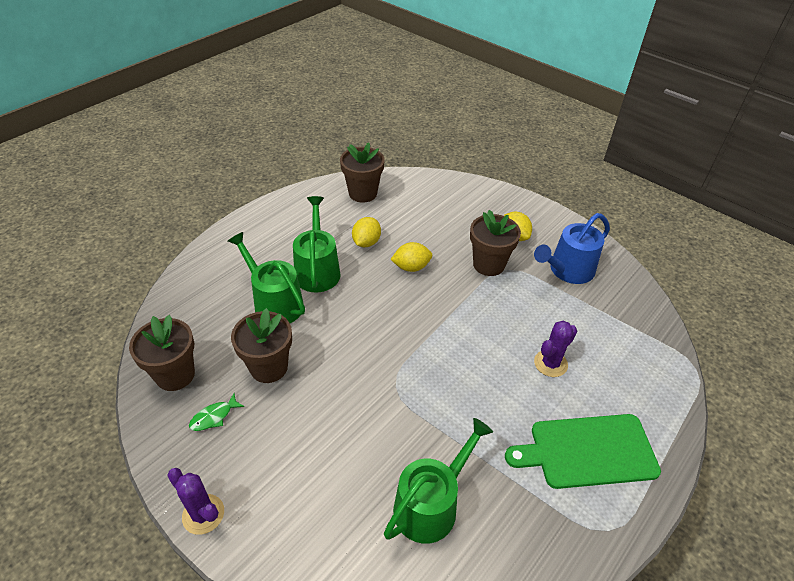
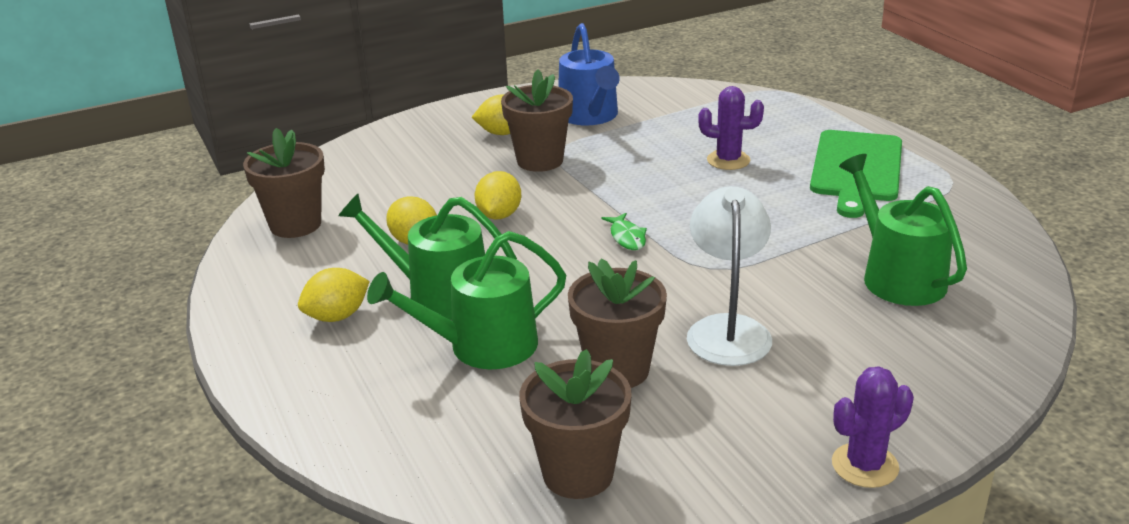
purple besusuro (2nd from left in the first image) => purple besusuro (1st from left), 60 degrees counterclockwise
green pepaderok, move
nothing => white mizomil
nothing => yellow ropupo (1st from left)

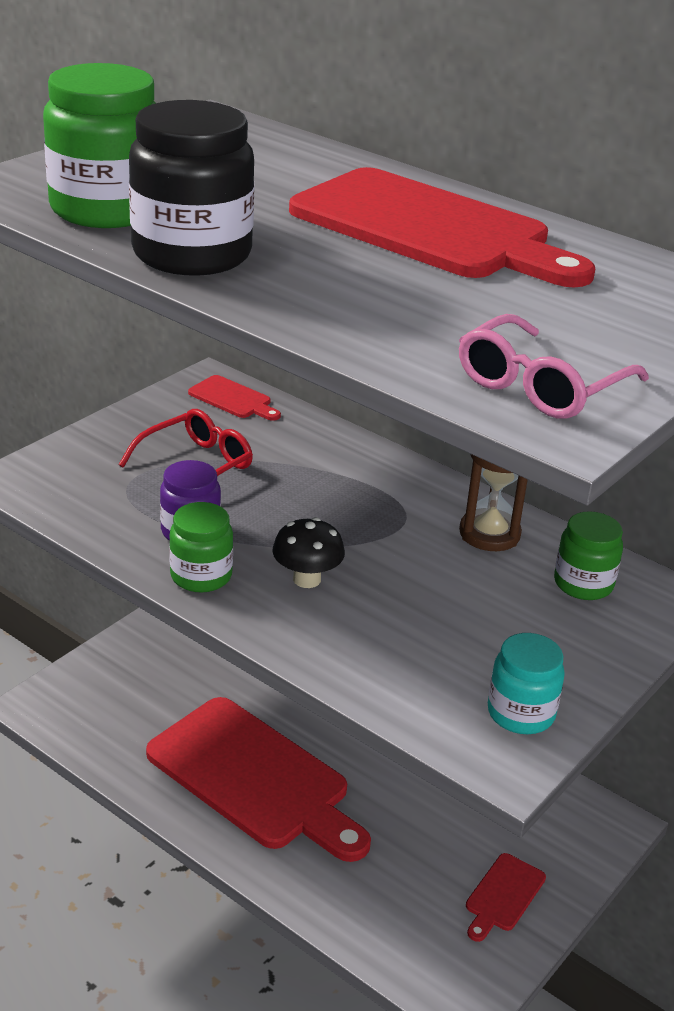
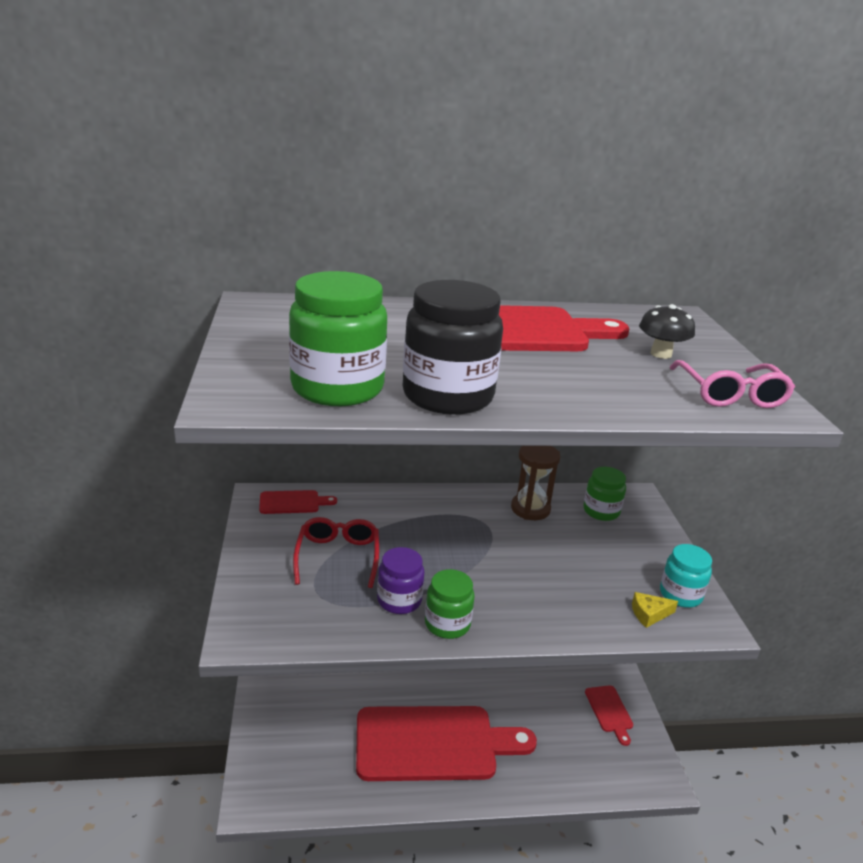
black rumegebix, move
nothing => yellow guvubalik

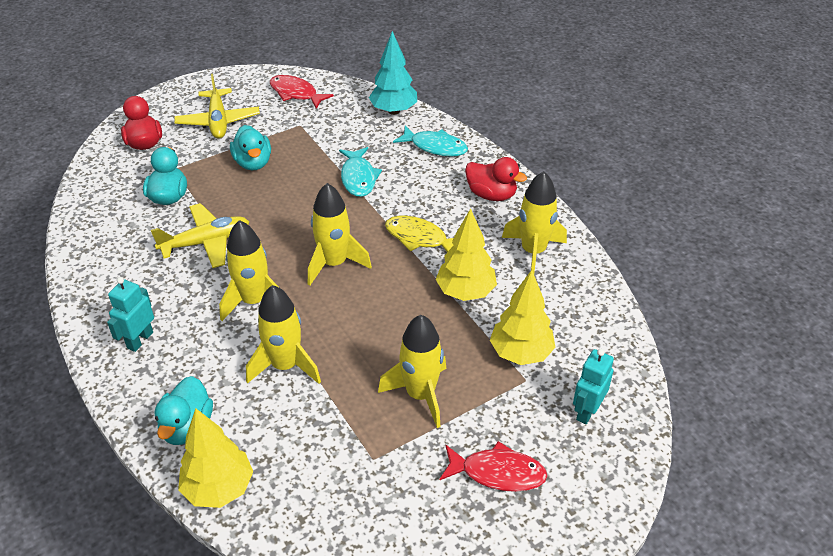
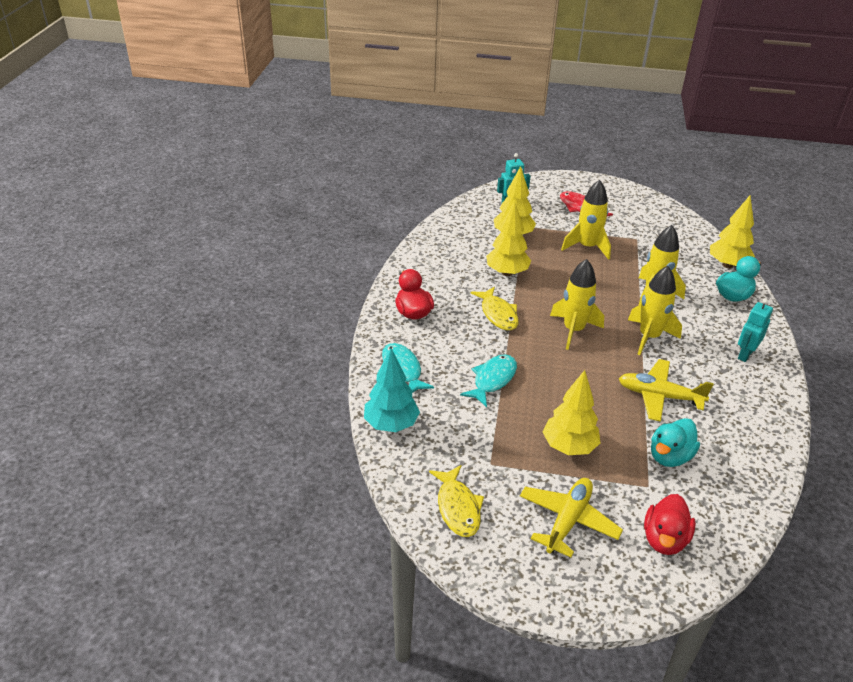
red pepaderok (1st from left) => yellow pepaderok (1st from left)
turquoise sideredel (3rd from left) => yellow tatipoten (3rd from left)
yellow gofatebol (5th from left) => nothing
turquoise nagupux (1st from left in the first image) => turquoise nagupux (2nd from left), 150 degrees clockwise

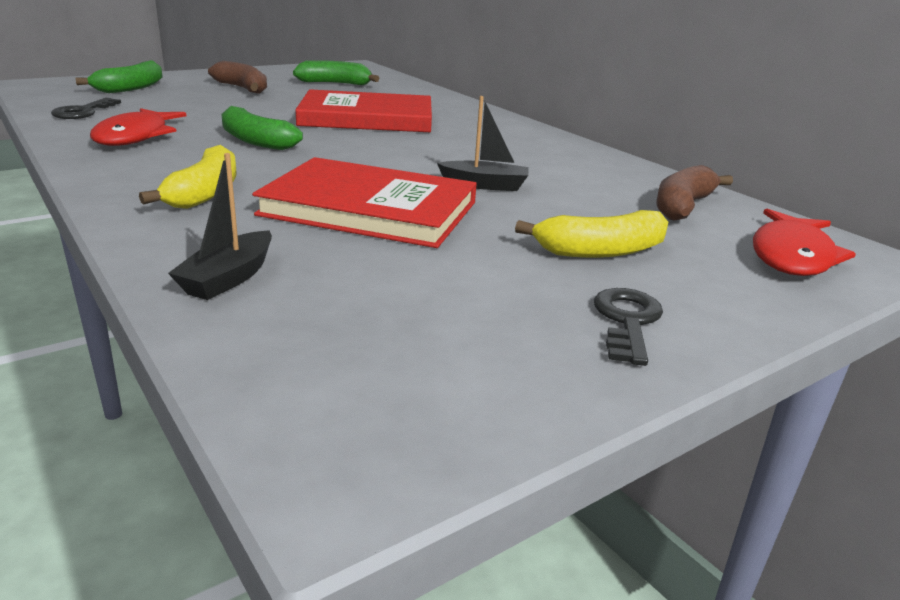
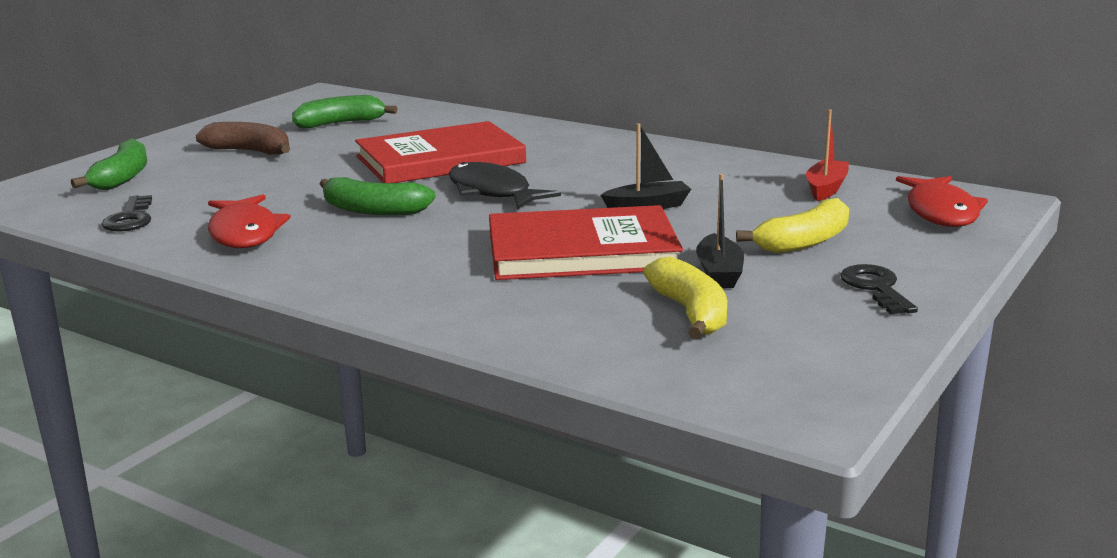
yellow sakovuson (1st from left), move
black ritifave (1st from left in the first image) => black ritifave (2nd from left), move
brown sakovuson (2nd from left) => red ritifave
nothing => black pepaderok

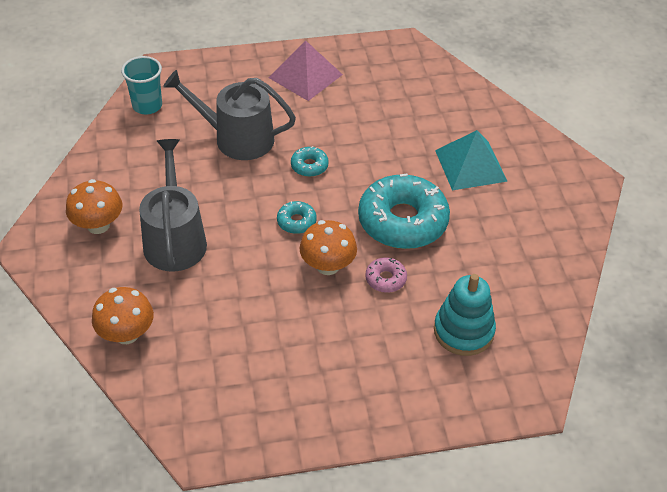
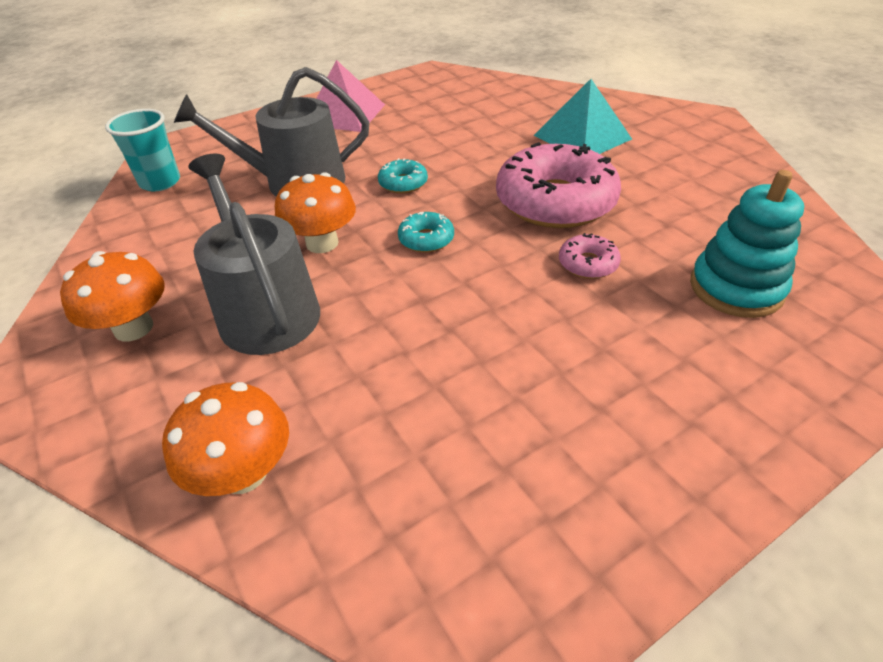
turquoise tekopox (3rd from left) => pink tekopox (1st from left)
orange rumegebix (3rd from left), move

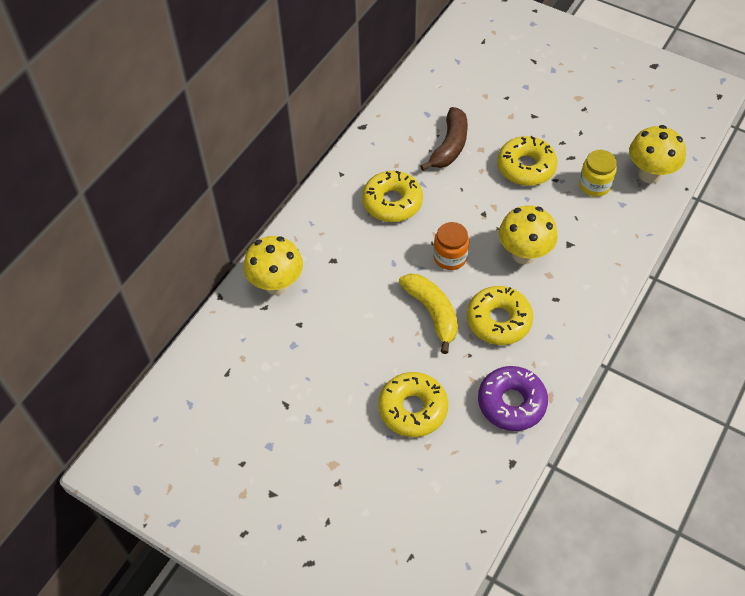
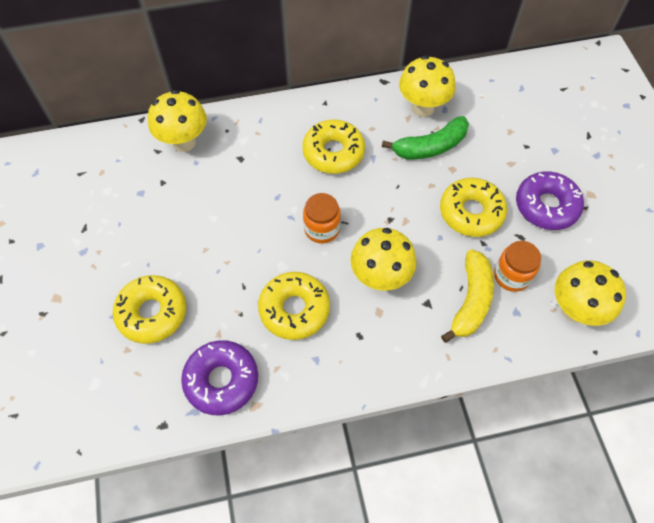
brown sakovuson => green sakovuson
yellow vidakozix => orange vidakozix (2nd from left)
yellow sakovuson, move
nothing => yellow rumegebix (3rd from left)
nothing => purple tekopox (2nd from left)

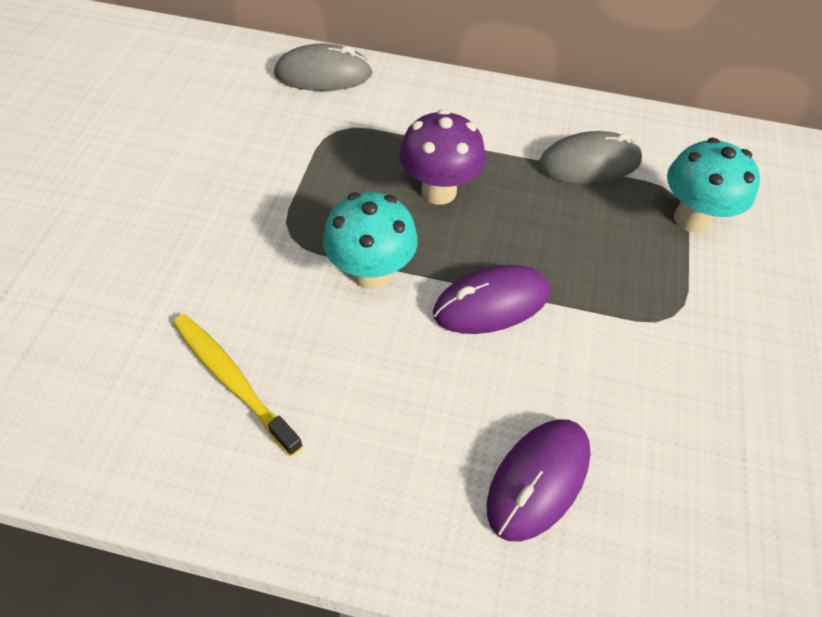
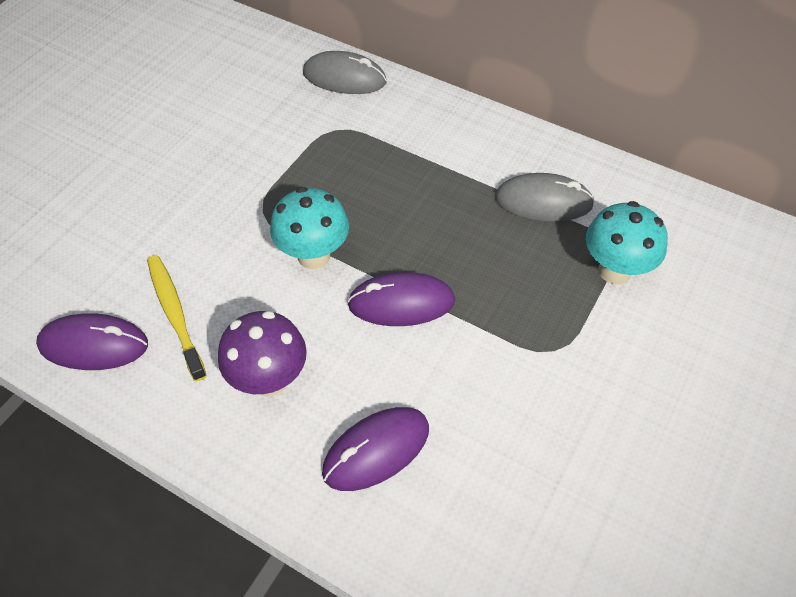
purple rumegebix, move
nothing => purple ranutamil (1st from left)

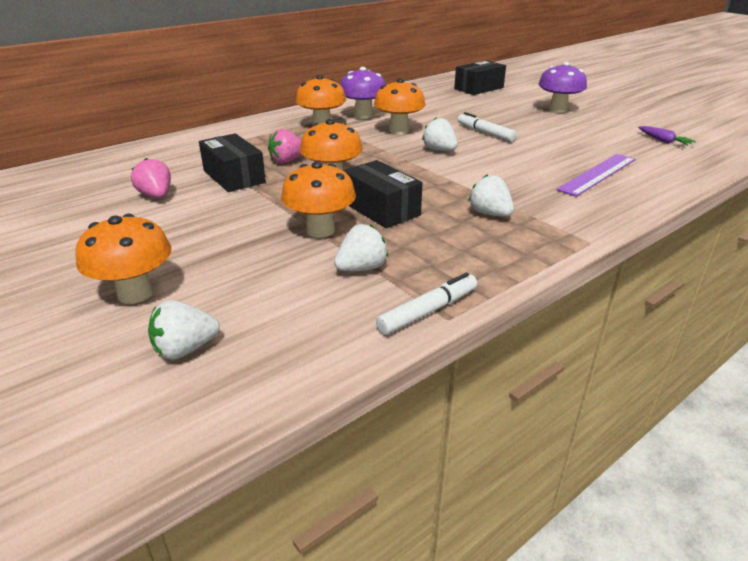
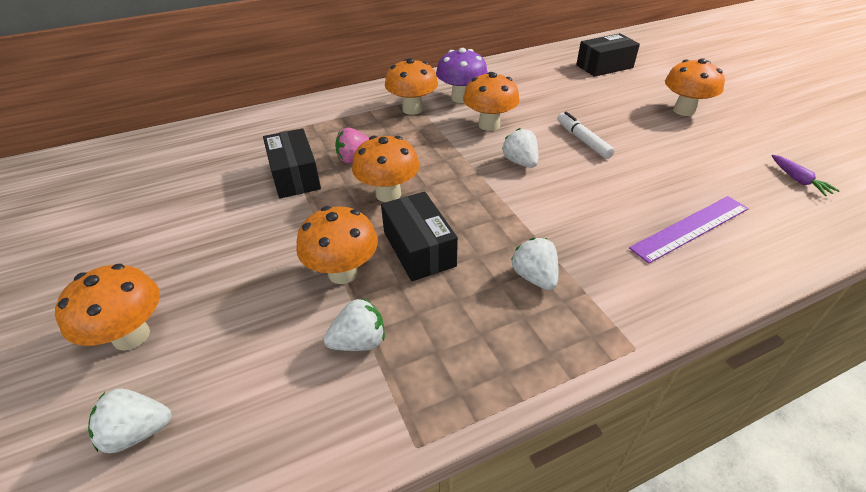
purple rumegebix (2nd from left) => orange rumegebix (6th from left)
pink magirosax (1st from left) => nothing
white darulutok (1st from left) => nothing

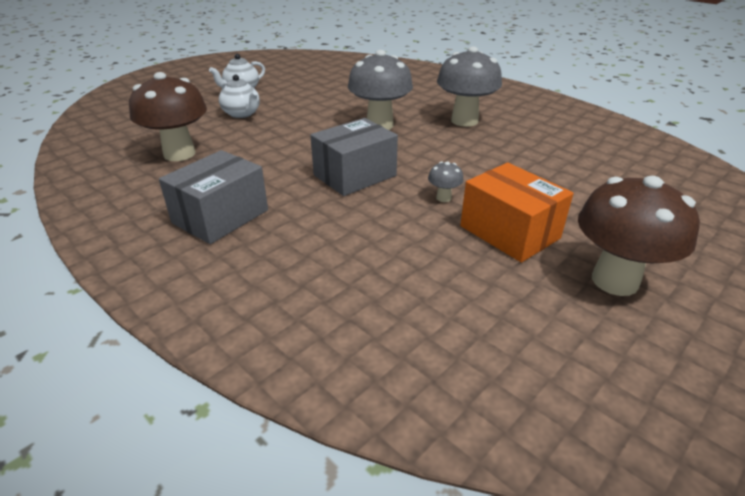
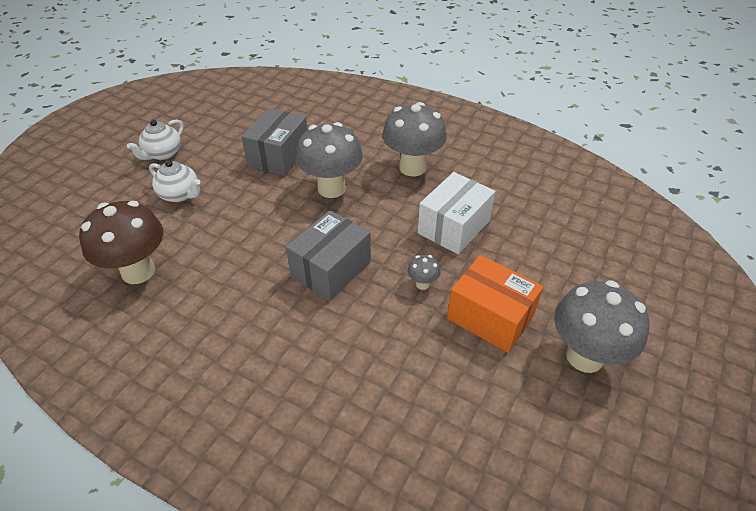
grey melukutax (1st from left), move
brown rumegebix (2nd from left) => grey rumegebix (4th from left)
nothing => white melukutax

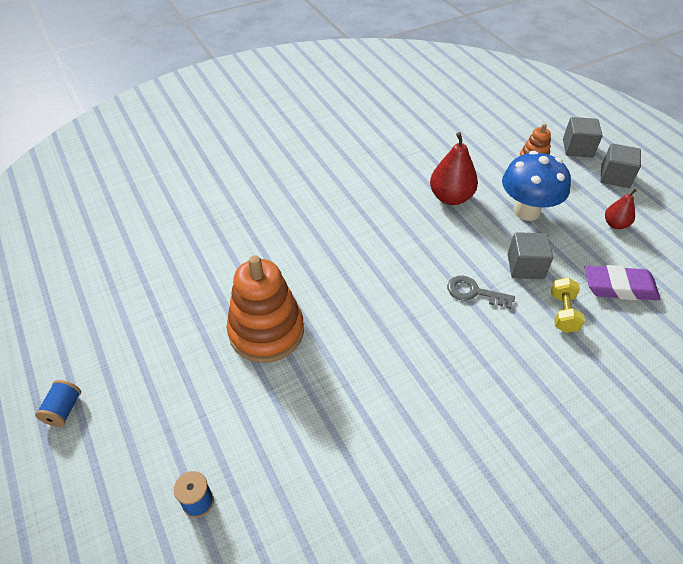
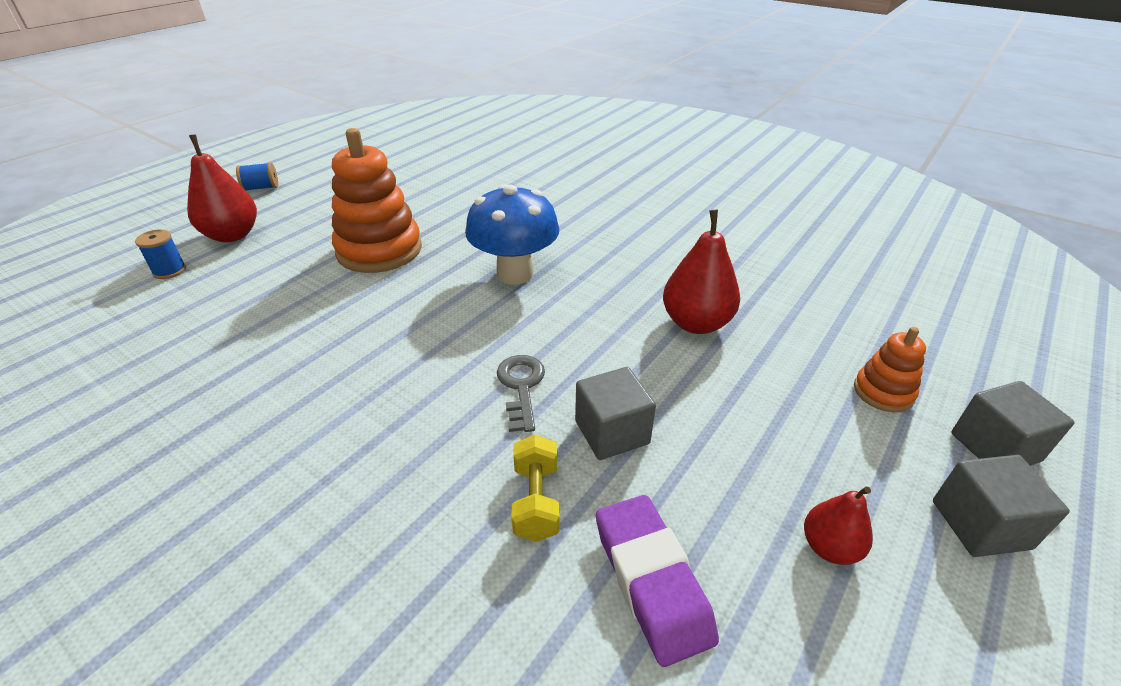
blue rumegebix, move
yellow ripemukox, 75 degrees counterclockwise
nothing => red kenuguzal (1st from left)

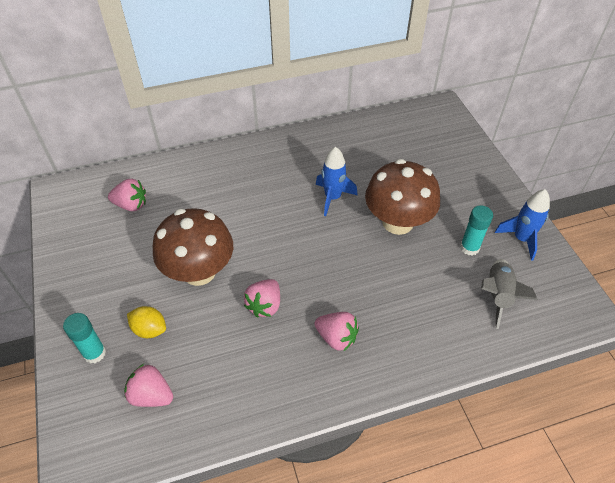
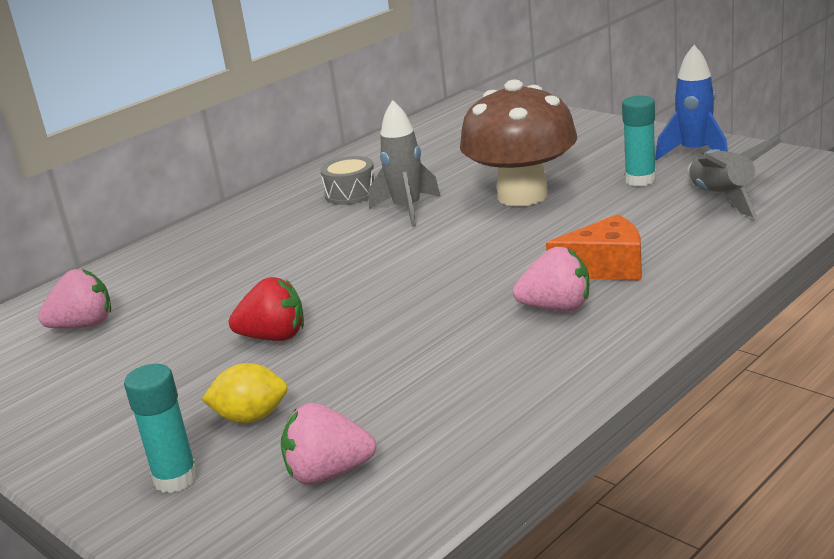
blue gofatebol (1st from left) => grey gofatebol (1st from left)
brown rumegebix (1st from left) => red magirosax
pink magirosax (3rd from left) => nothing
nothing => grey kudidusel
nothing => orange guvubalik

